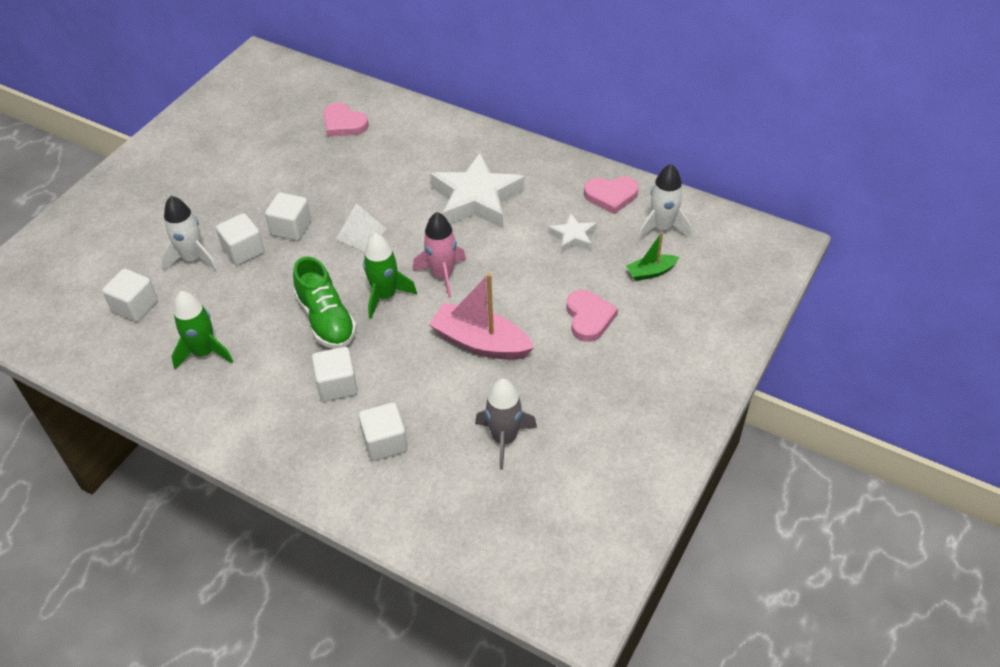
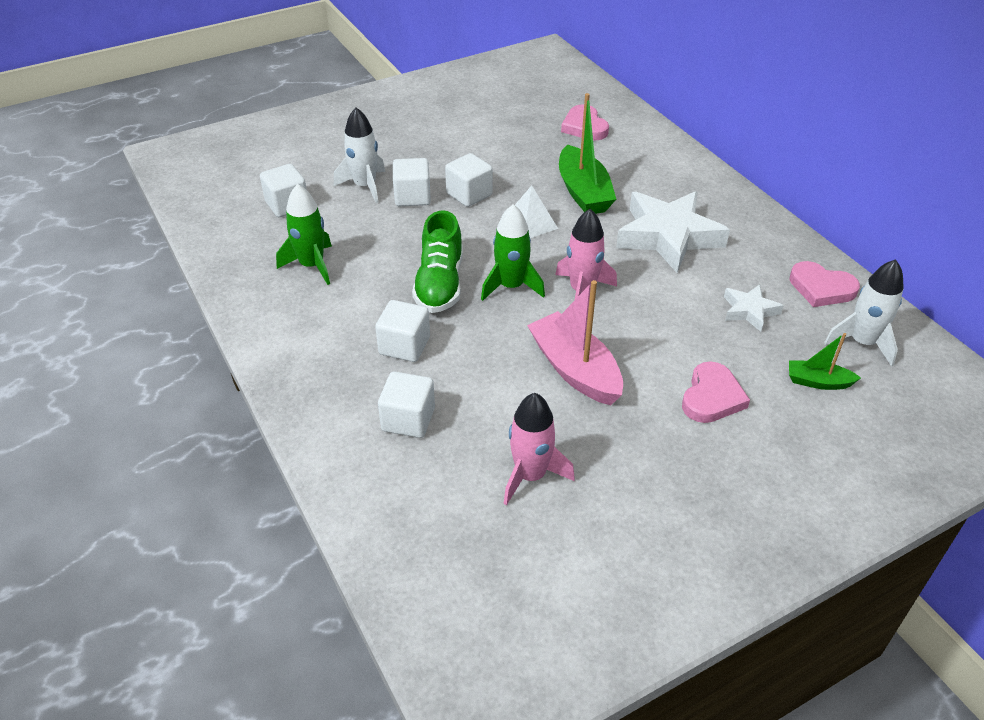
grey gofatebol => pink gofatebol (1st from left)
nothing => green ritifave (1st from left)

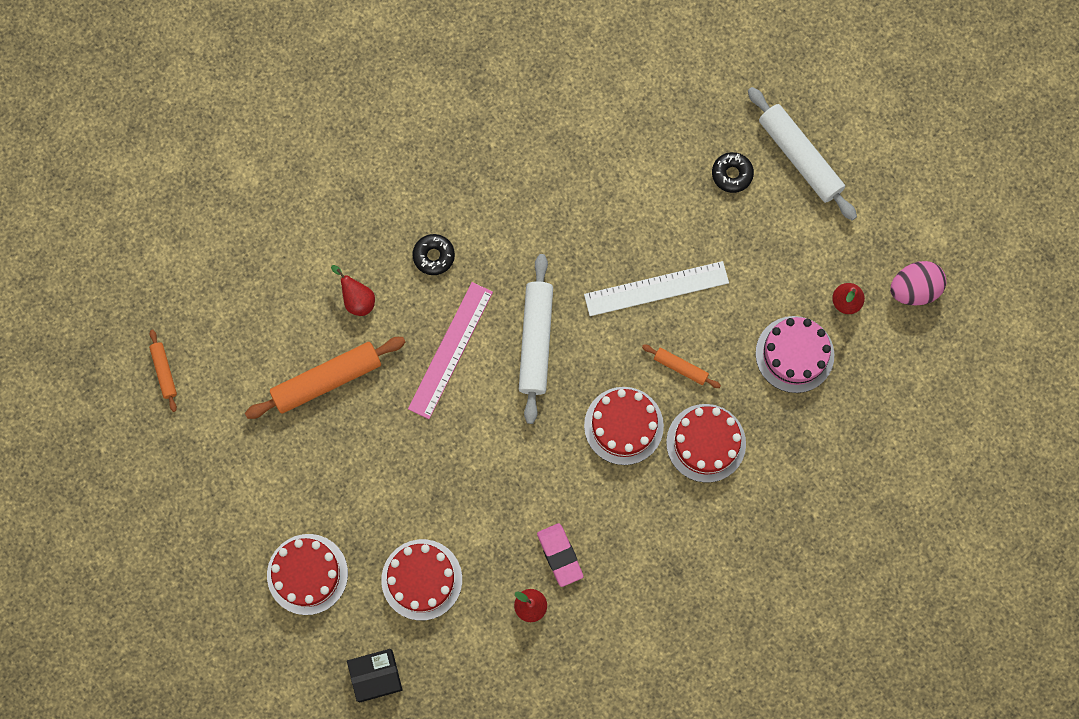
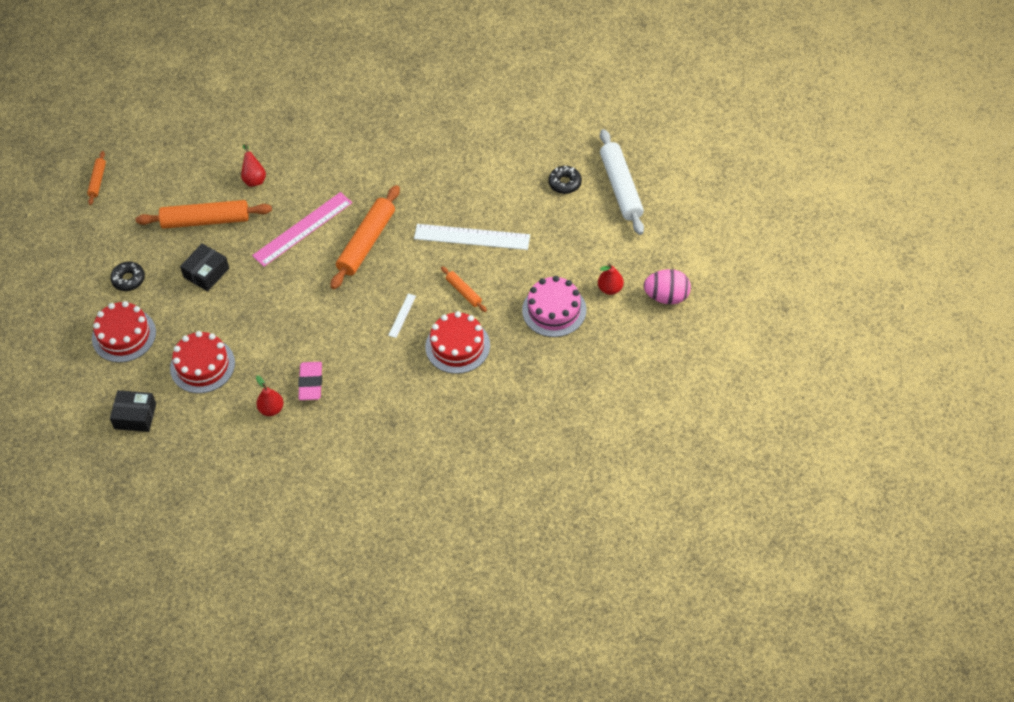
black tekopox (1st from left), move
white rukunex (1st from left) => orange rukunex (3rd from left)
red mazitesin (3rd from left) => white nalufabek (1st from left)
nothing => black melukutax (2nd from left)

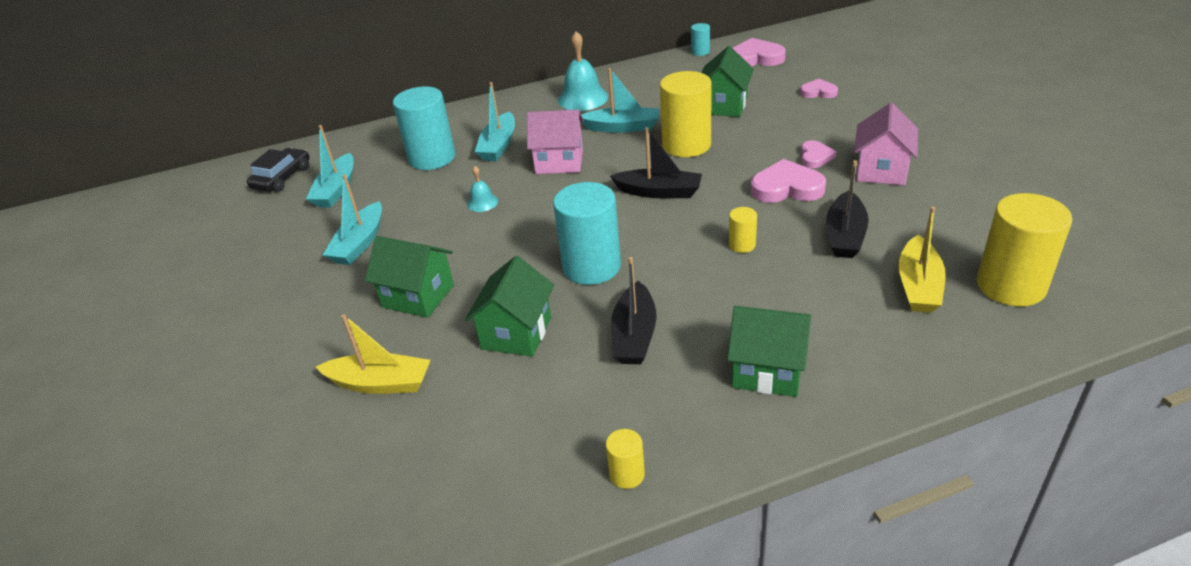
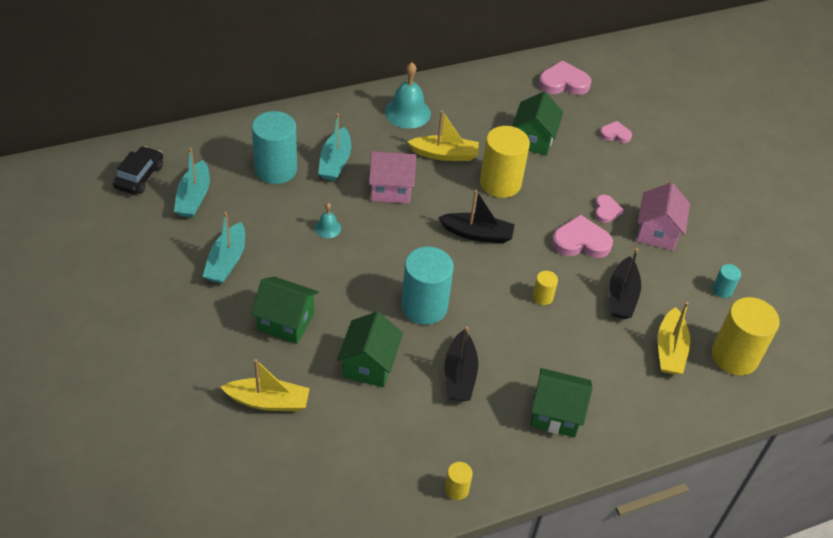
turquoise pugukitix (3rd from left), move
turquoise ritifave (4th from left) => yellow ritifave (2nd from left)

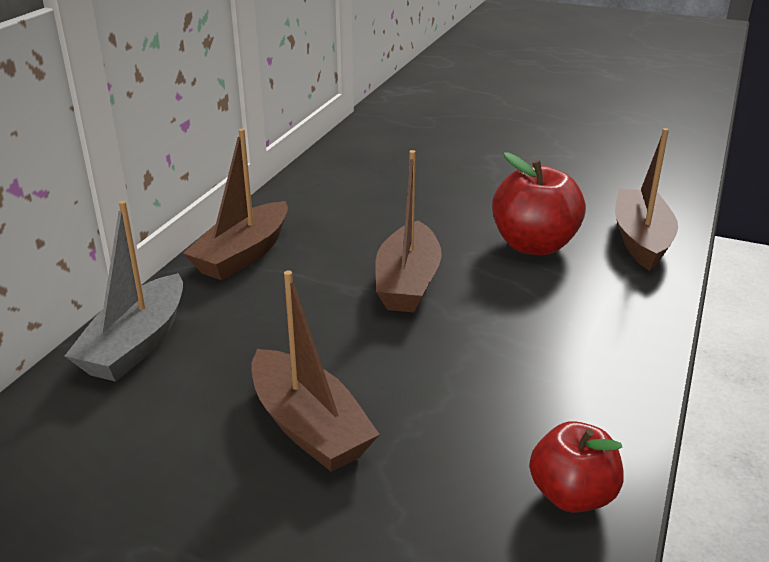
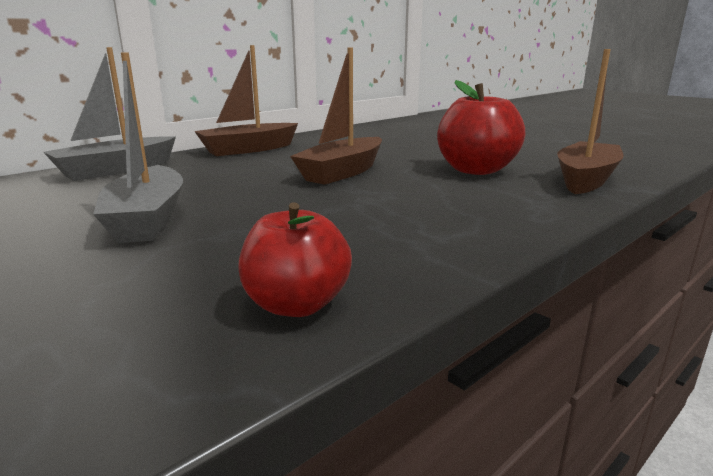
brown ritifave (2nd from left) => grey ritifave (2nd from left)

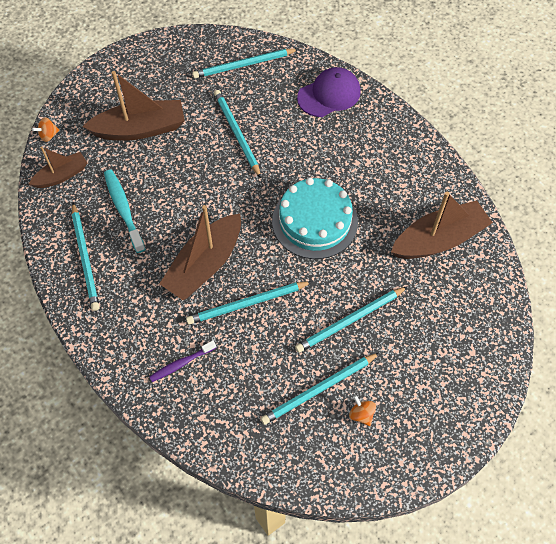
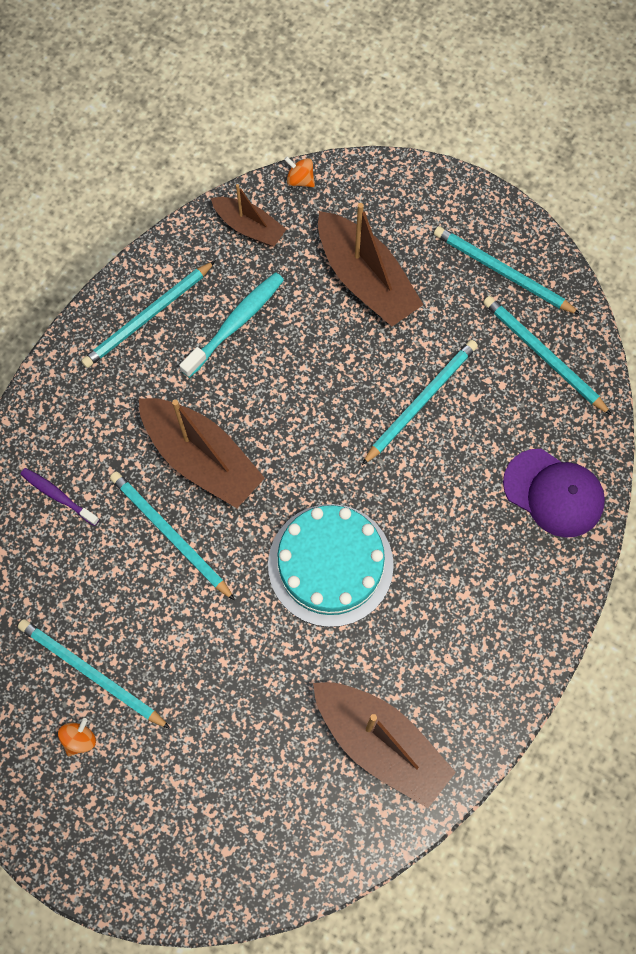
brown ritifave (3rd from left in the first image) => brown ritifave (1st from left), 150 degrees counterclockwise
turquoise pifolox (6th from left in the first image) => turquoise pifolox (5th from left), move

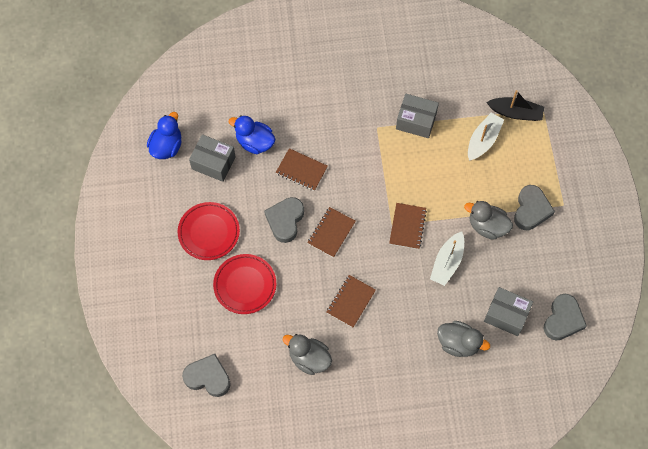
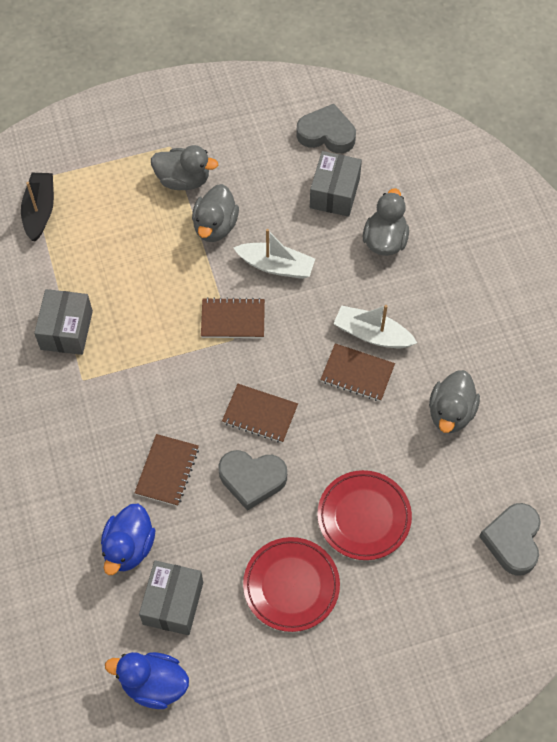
white ritifave (2nd from left), move
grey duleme (3rd from left) => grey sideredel (1st from left)

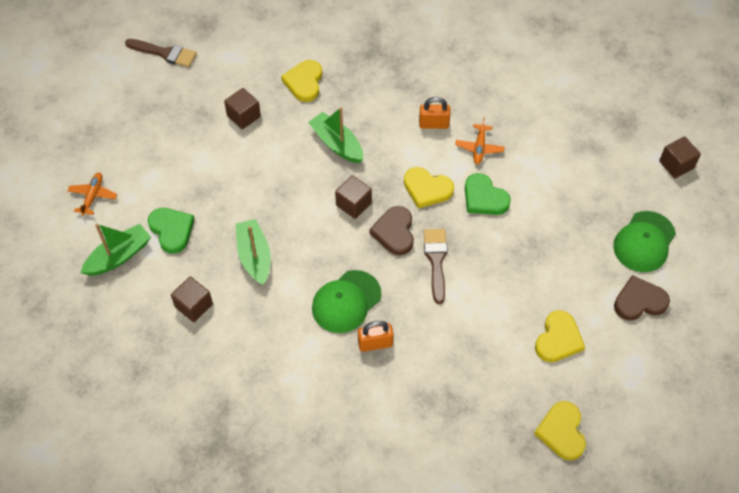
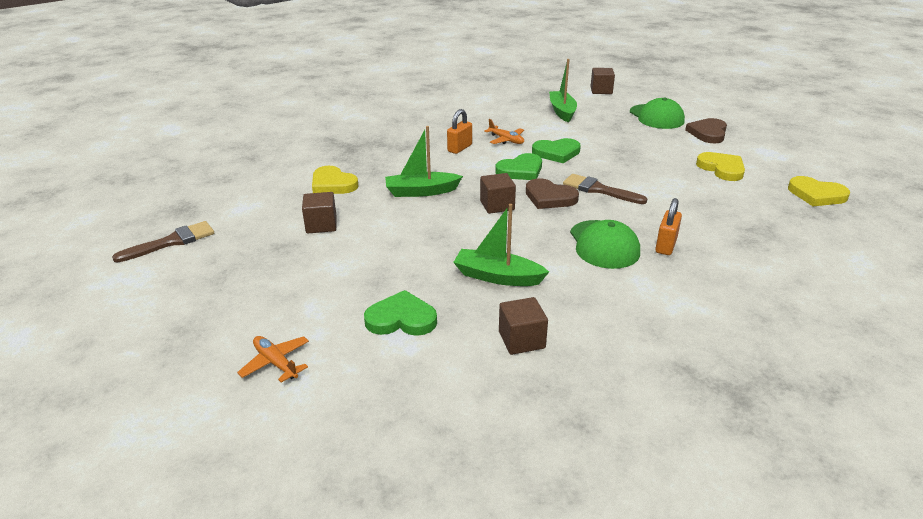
yellow duleme (2nd from left) => green duleme (2nd from left)
green ritifave (1st from left in the first image) => green ritifave (3rd from left), move

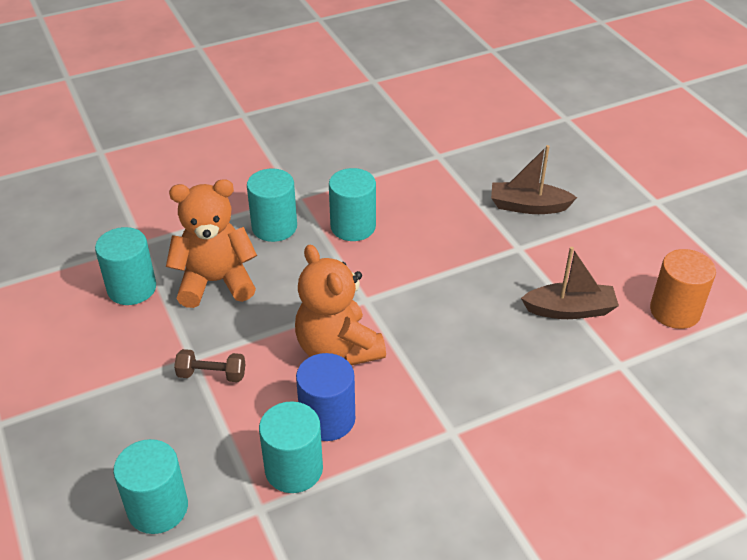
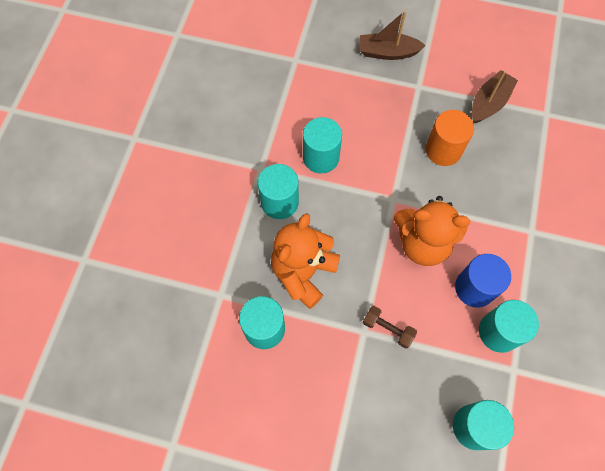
brown ritifave (1st from left), 45 degrees clockwise
orange pugukitix, move
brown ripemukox, 75 degrees clockwise

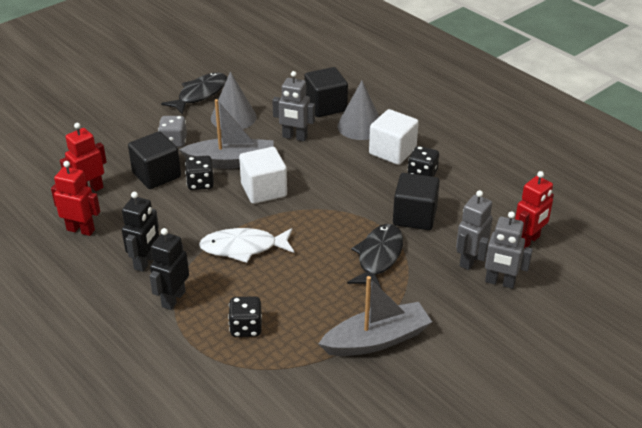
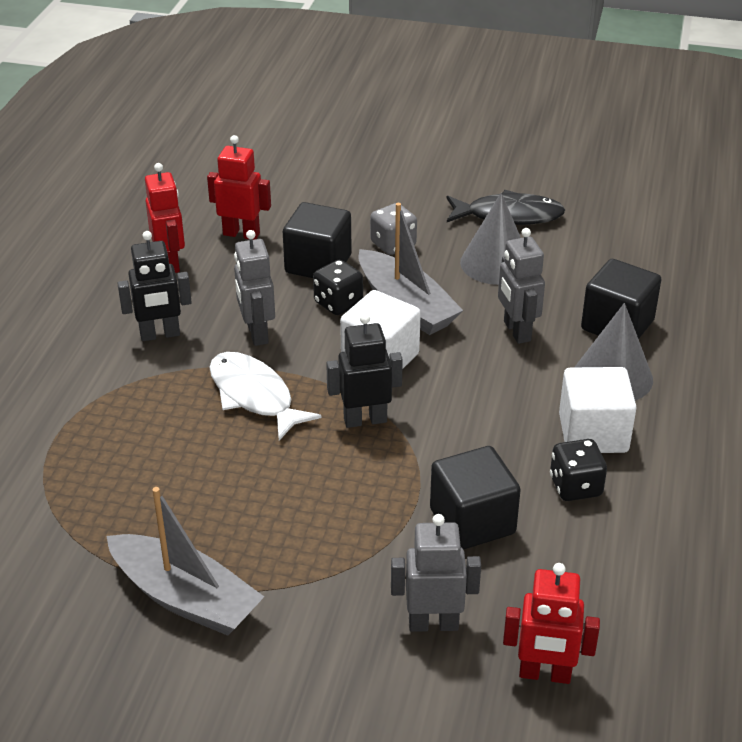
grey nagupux (3rd from left in the first image) => grey nagupux (1st from left), move
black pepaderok (2nd from left) => nothing
black nagupux (2nd from left), move
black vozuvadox (2nd from left) => nothing

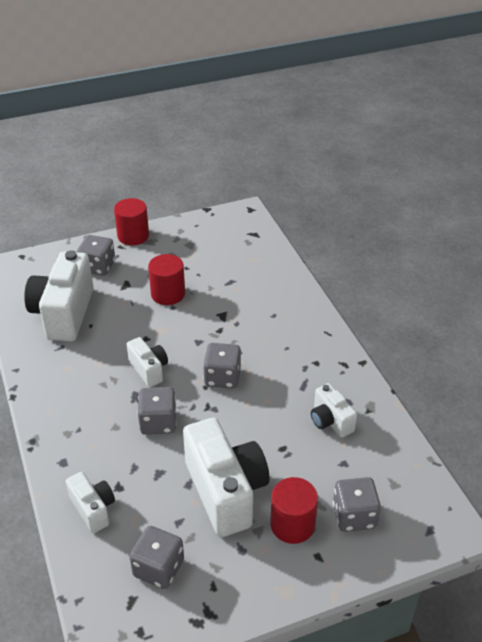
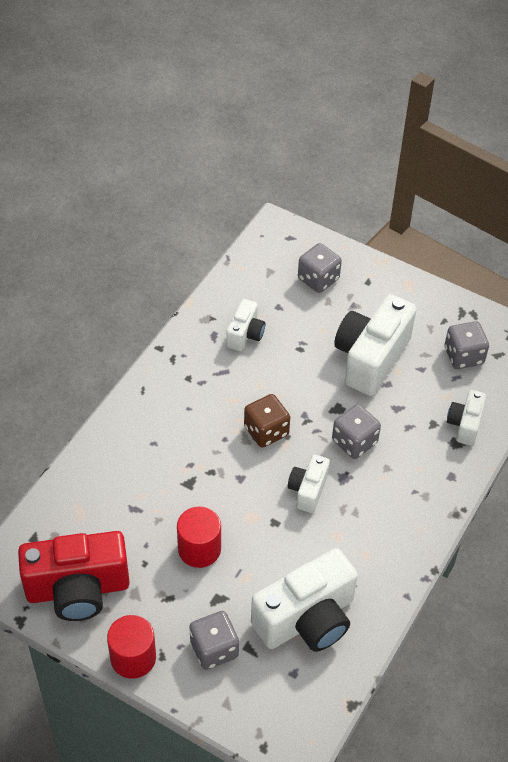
grey vozuvadox (4th from left) => brown vozuvadox
red pugukitix (3rd from left) => nothing
nothing => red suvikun

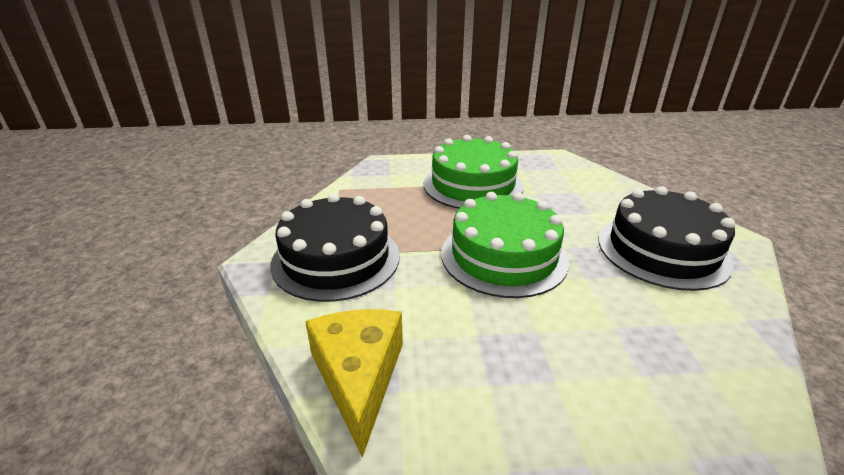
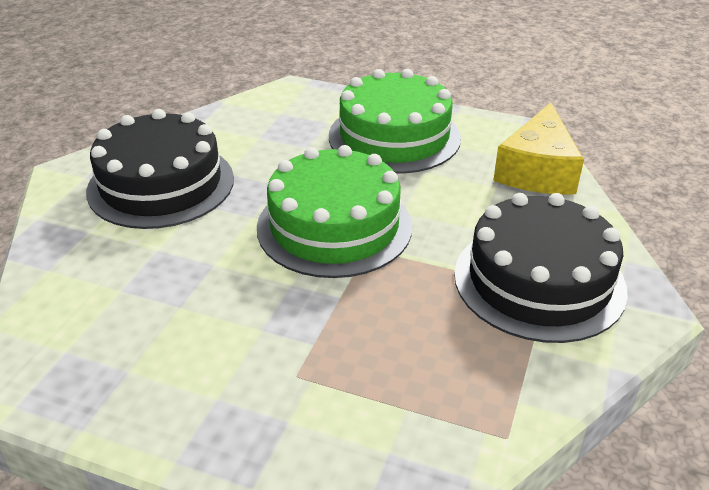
green mazitesin (1st from left in the first image) => green mazitesin (2nd from left), move

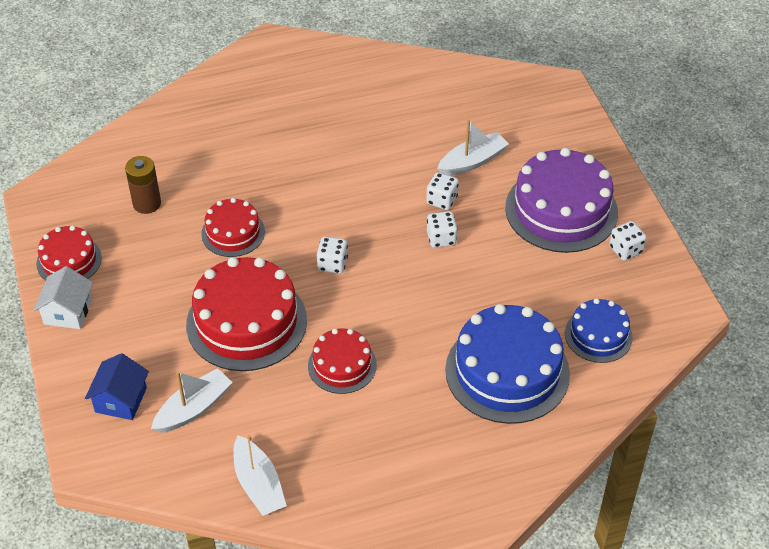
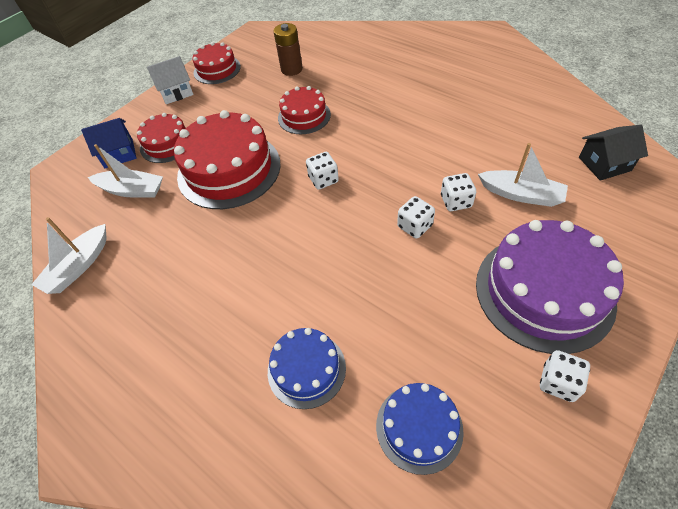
blue mazitesin (1st from left), x0.56
red mazitesin (4th from left in the first image) => red mazitesin (1st from left), move
nothing => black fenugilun

